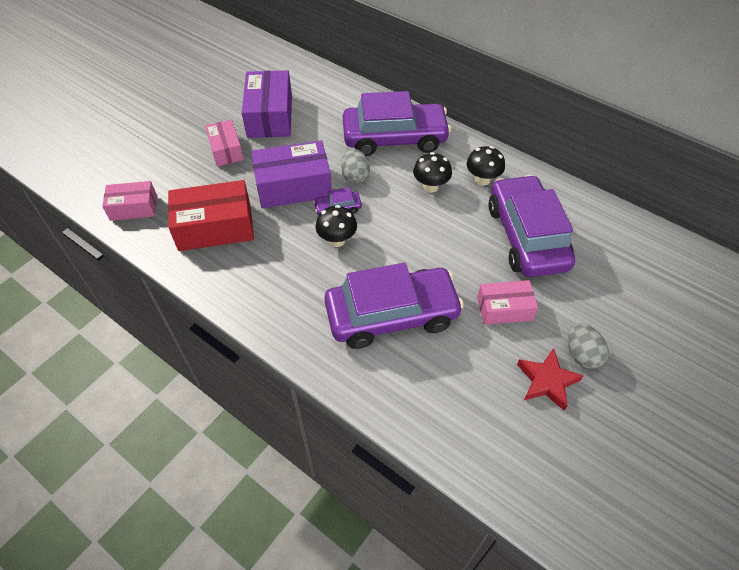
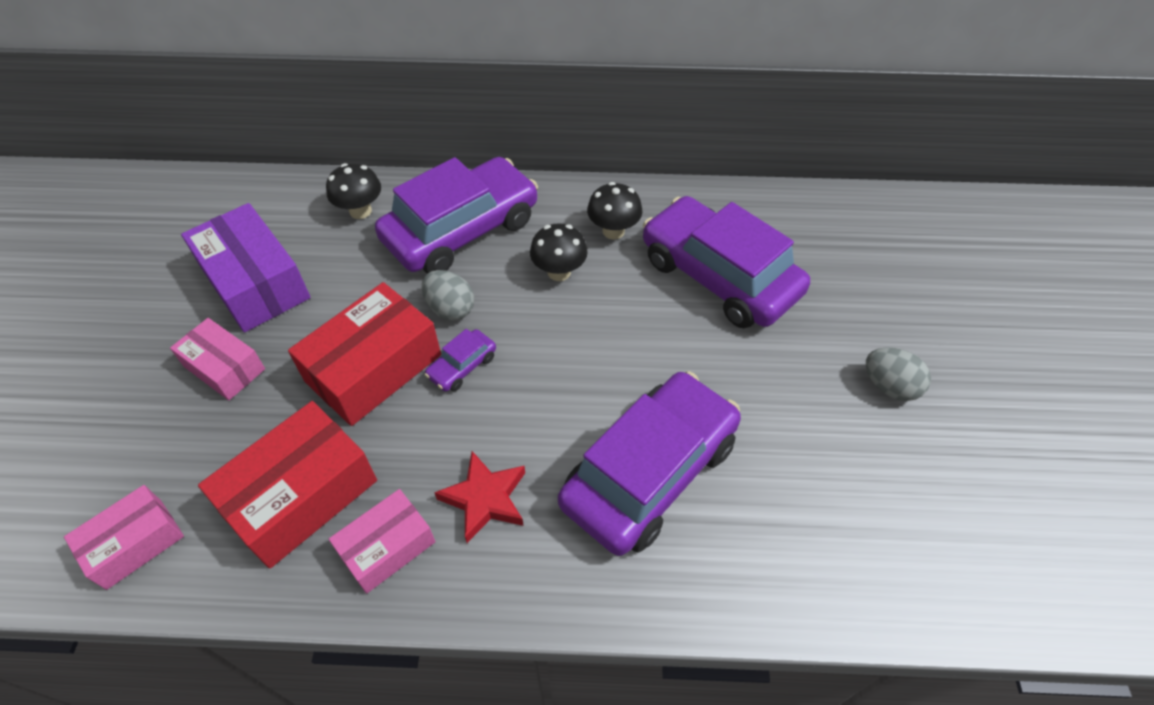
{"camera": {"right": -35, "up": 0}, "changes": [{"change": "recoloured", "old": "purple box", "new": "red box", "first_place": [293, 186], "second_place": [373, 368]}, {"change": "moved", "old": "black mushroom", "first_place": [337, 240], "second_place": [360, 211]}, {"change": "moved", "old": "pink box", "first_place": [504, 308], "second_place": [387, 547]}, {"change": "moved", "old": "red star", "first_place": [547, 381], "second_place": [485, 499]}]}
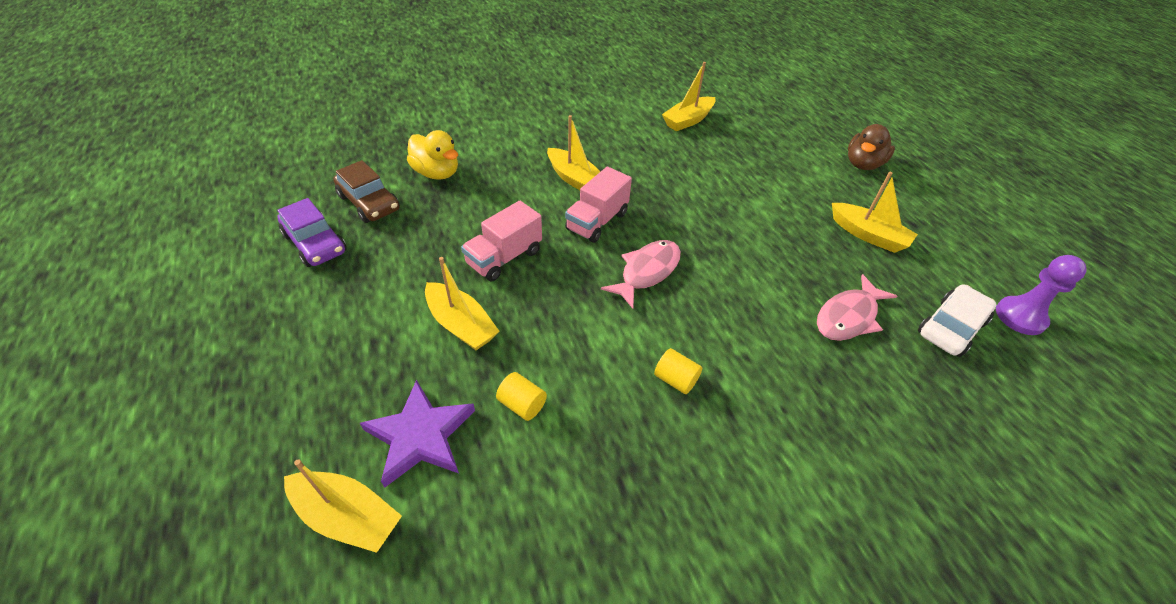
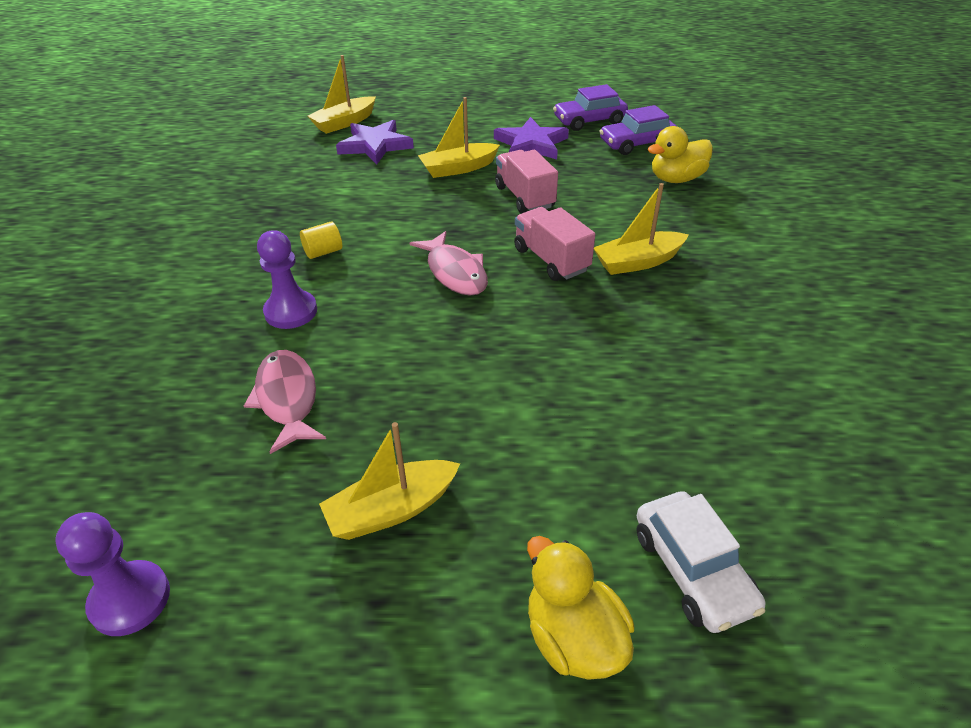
{"camera": {"right": 115, "up": -5}, "changes": [{"change": "recoloured", "old": "brown car", "new": "purple car", "first_place": [369, 203], "second_place": [636, 144]}, {"change": "removed", "old": "yellow cylinder", "first_place": [522, 404]}, {"change": "removed", "old": "yellow boat", "first_place": [688, 120]}, {"change": "recoloured", "old": "brown duck", "new": "yellow duck", "first_place": [863, 164], "second_place": [573, 637]}, {"change": "moved", "old": "white car", "first_place": [951, 327], "second_place": [692, 570]}, {"change": "added", "new": "purple pawn", "second_place": [291, 311]}, {"change": "added", "new": "purple star", "second_place": [531, 144]}]}
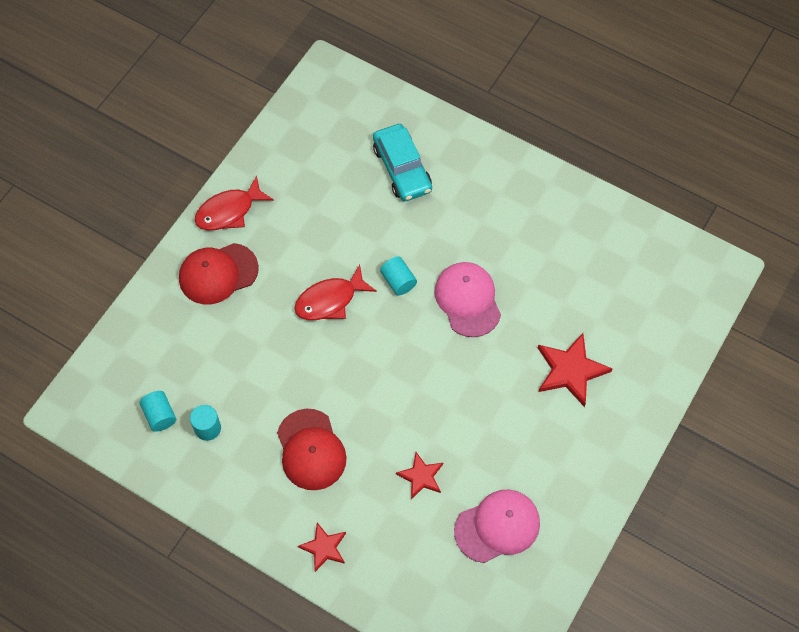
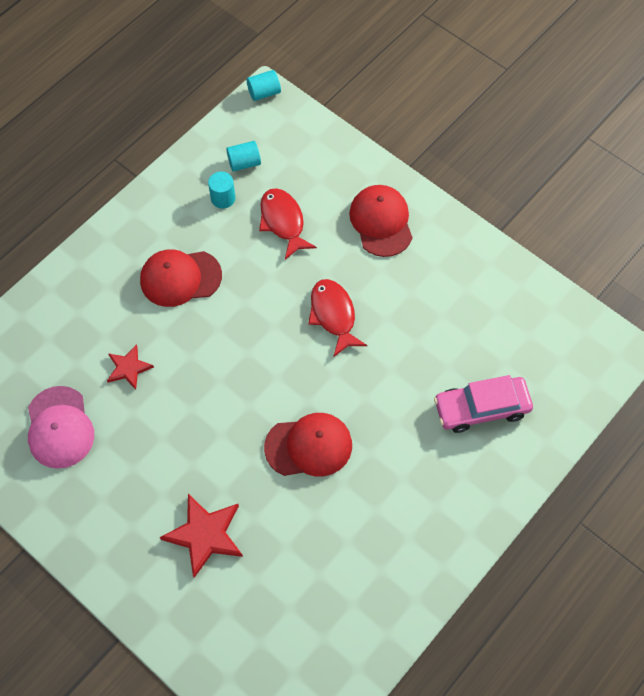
{"camera": {"right": 100, "up": 0}, "changes": [{"change": "moved", "old": "red fish", "first_place": [229, 211], "second_place": [283, 222]}, {"change": "removed", "old": "red star", "first_place": [324, 547]}, {"change": "recoloured", "old": "turquoise car", "new": "pink car", "first_place": [402, 169], "second_place": [481, 408]}, {"change": "moved", "old": "turquoise cylinder", "first_place": [398, 281], "second_place": [264, 92]}, {"change": "recoloured", "old": "pink cap", "new": "red cap", "first_place": [467, 300], "second_place": [309, 446]}]}
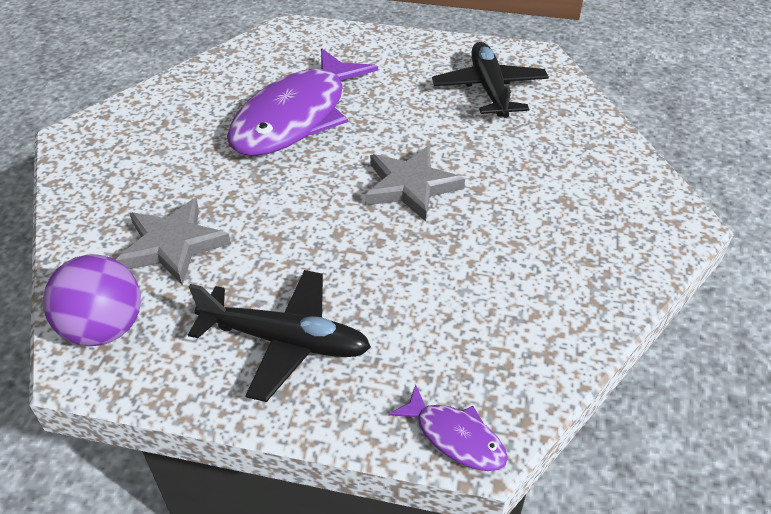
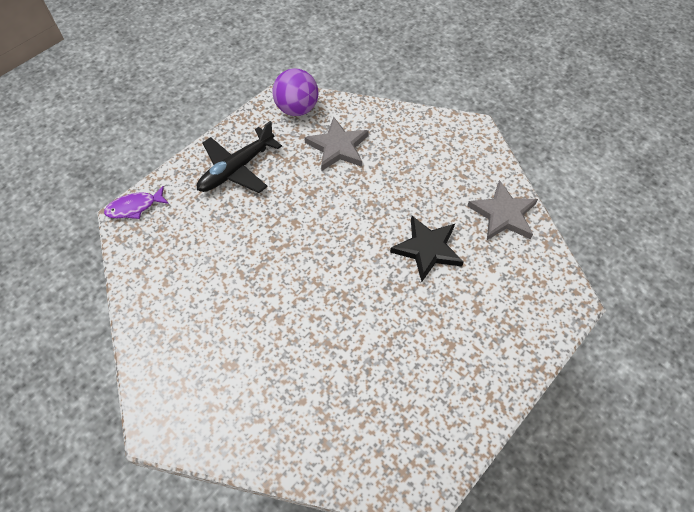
{"camera": {"right": 120, "up": 15}, "changes": [{"change": "replaced", "old": "purple fish", "new": "black star", "first_place": [296, 117], "second_place": [427, 249]}, {"change": "moved", "old": "grey star", "first_place": [410, 186], "second_place": [503, 214]}, {"change": "removed", "old": "black plane", "first_place": [489, 90]}]}
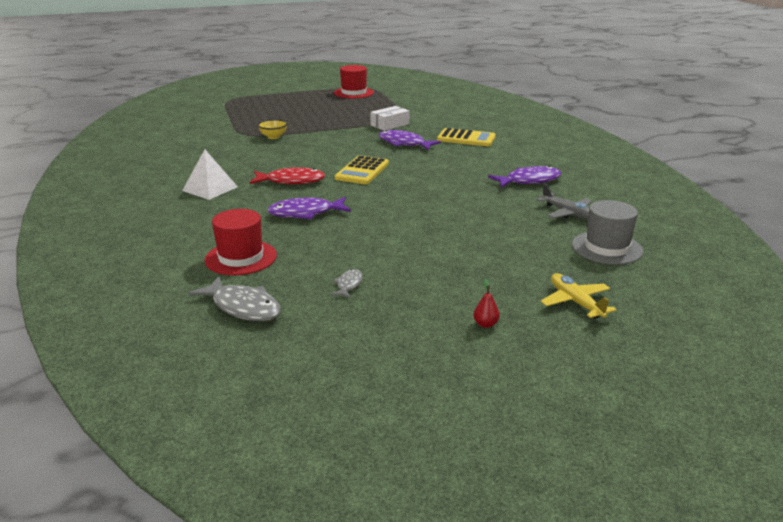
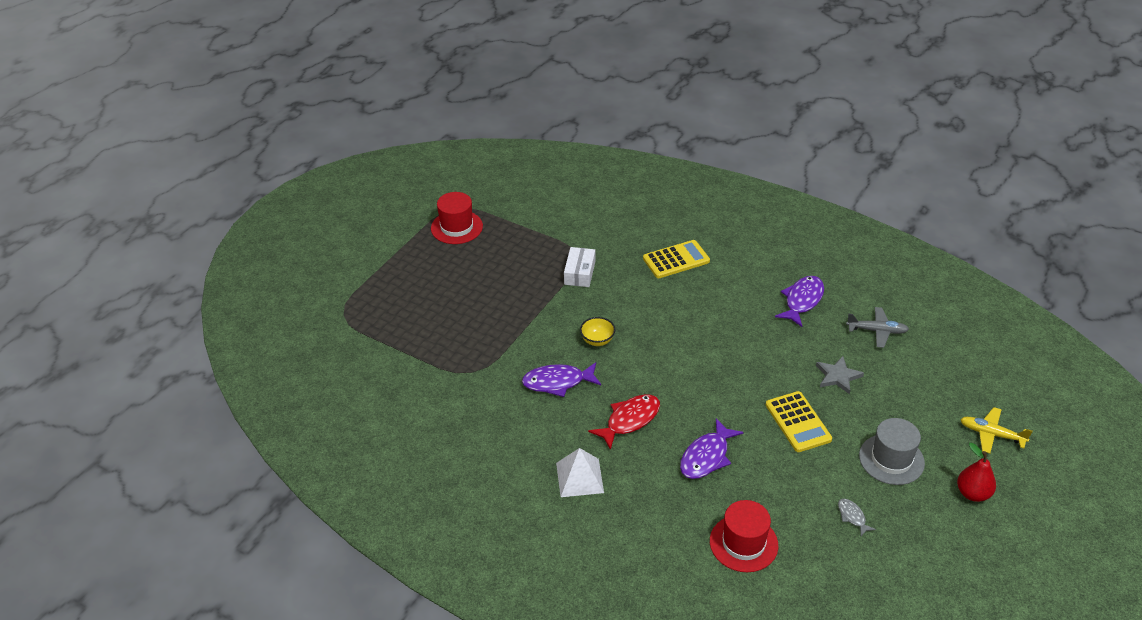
{"camera": {"right": -40, "up": 15}, "changes": [{"change": "removed", "old": "grey fish", "first_place": [243, 307]}, {"change": "moved", "old": "yellow bowl", "first_place": [273, 137], "second_place": [597, 340]}, {"change": "moved", "old": "yellow calculator", "first_place": [362, 171], "second_place": [798, 422]}, {"change": "moved", "old": "purple fish", "first_place": [404, 143], "second_place": [557, 382]}, {"change": "resized", "old": "red pear", "first_place": [485, 324], "second_place": [972, 493], "factor": 1.79}, {"change": "moved", "old": "grey hat", "first_place": [607, 248], "second_place": [891, 459]}, {"change": "added", "new": "grey star", "second_place": [838, 376]}]}
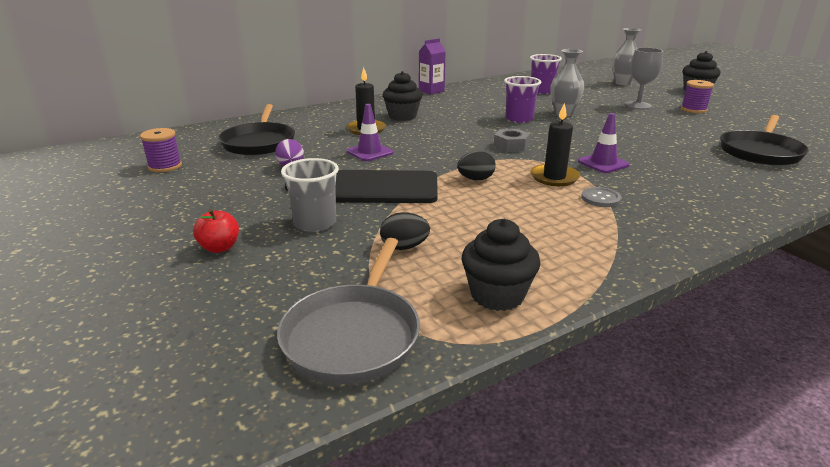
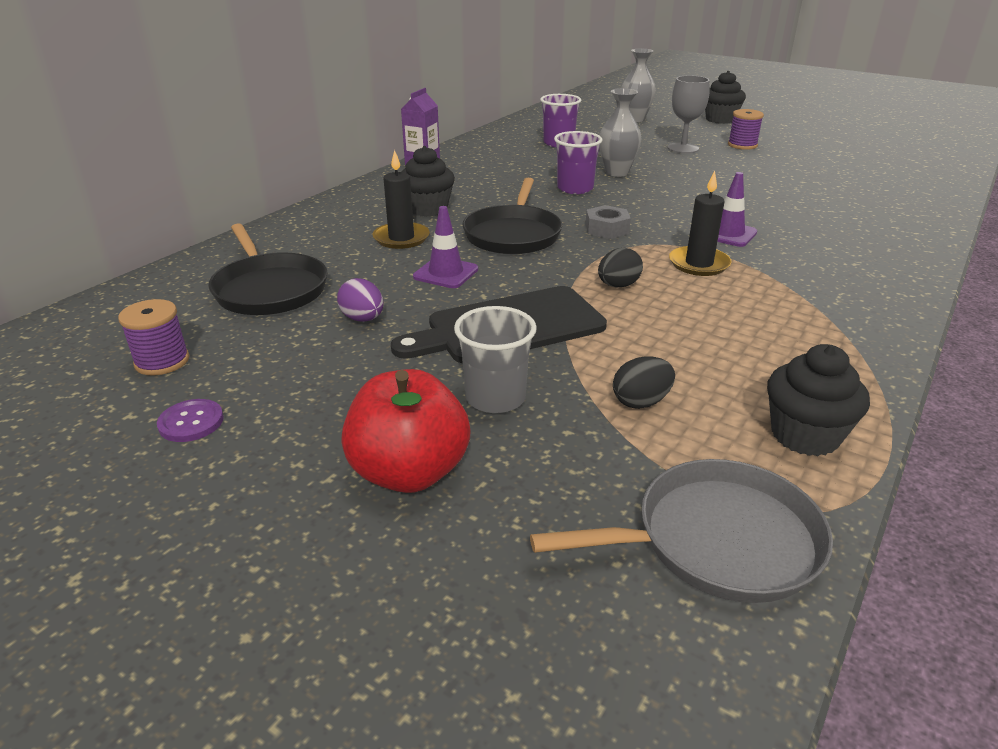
{"camera": {"right": -25, "up": 5}, "changes": [{"change": "resized", "old": "red apple", "first_place": [220, 247], "second_place": [409, 472], "factor": 1.88}, {"change": "turned", "old": "grey pan", "first_place": [353, 335], "second_place": [718, 540], "degrees": -90}, {"change": "removed", "old": "grey button", "first_place": [600, 198]}, {"change": "moved", "old": "black pan", "first_place": [760, 152], "second_place": [513, 234]}, {"change": "added", "new": "purple button", "second_place": [191, 422]}]}
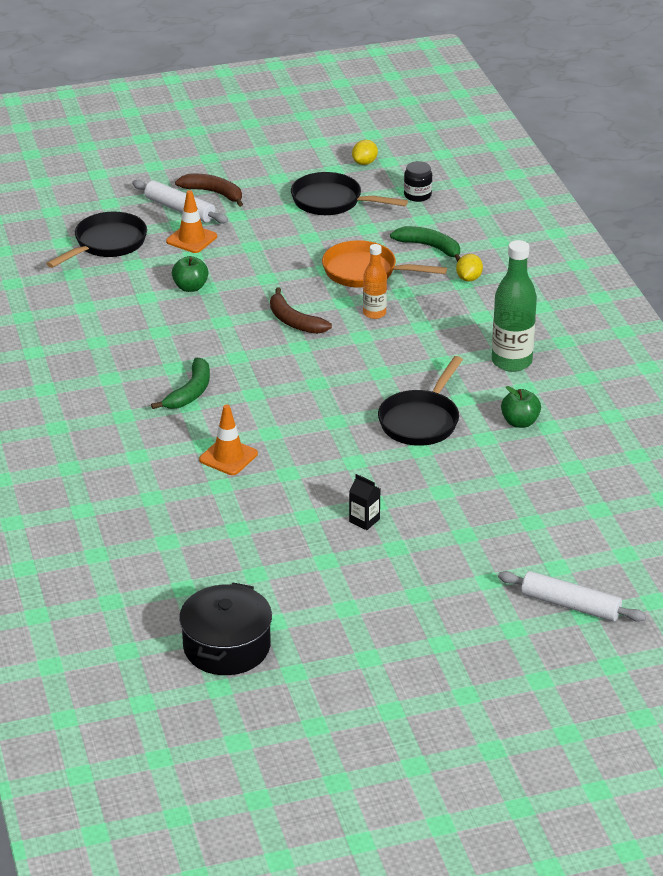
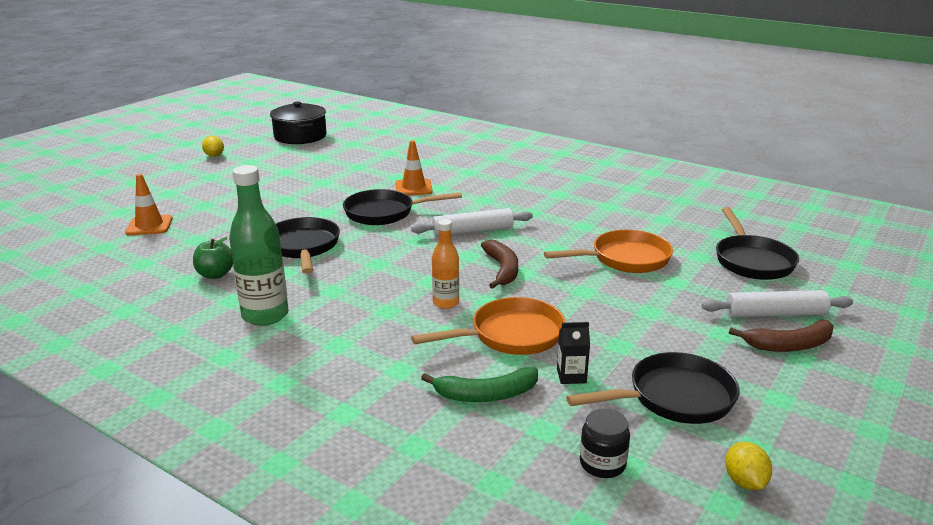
{"camera": {"right": 140, "up": -10}, "changes": [{"change": "removed", "old": "green banana", "first_place": [190, 392]}, {"change": "moved", "old": "orange traffic cone", "first_place": [191, 239], "second_place": [149, 226]}, {"change": "replaced", "old": "green apple", "new": "orange pan", "first_place": [190, 287], "second_place": [625, 259]}, {"change": "turned", "old": "brown banana", "first_place": [294, 321], "second_place": [502, 269], "degrees": 75}, {"change": "moved", "old": "black carton", "first_place": [364, 520], "second_place": [571, 376]}, {"change": "moved", "old": "yellow lemon", "first_place": [468, 278], "second_place": [214, 156]}, {"change": "moved", "old": "white rolling pin", "first_place": [570, 605], "second_place": [472, 231]}, {"change": "added", "new": "black pan", "second_place": [385, 213]}]}
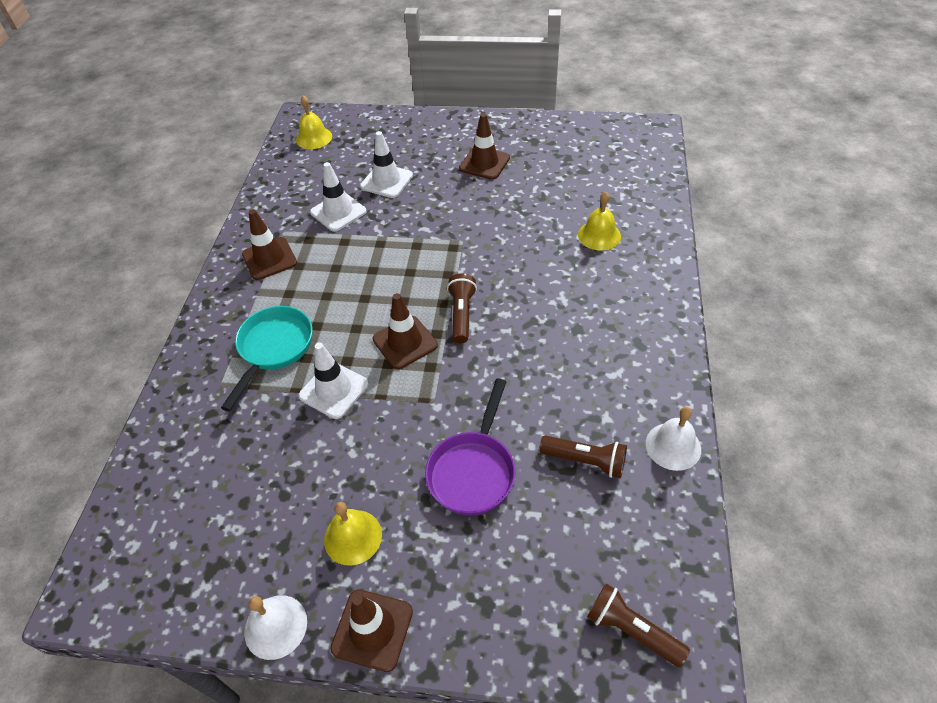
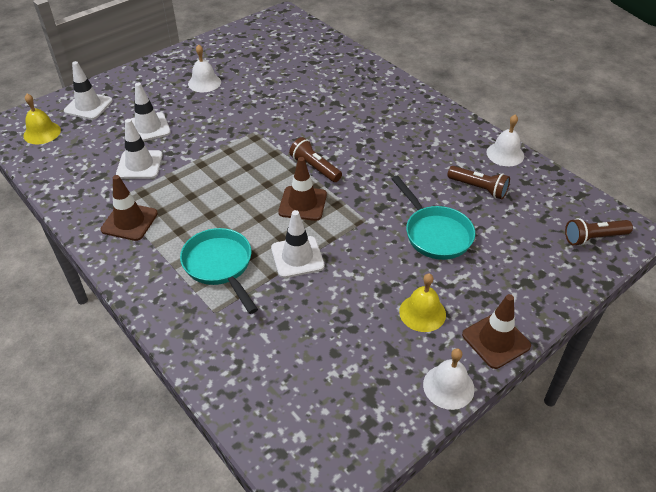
{"camera": {"right": -50, "up": -5}, "changes": [{"change": "recoloured", "old": "purple pan", "new": "turquoise pan", "first_place": [473, 471], "second_place": [435, 233]}, {"change": "replaced", "old": "brown traffic cone", "new": "white bell", "first_place": [484, 163], "second_place": [204, 82]}, {"change": "turned", "old": "brown flashlight", "first_place": [585, 461], "second_place": [479, 188], "degrees": 60}, {"change": "removed", "old": "yellow bell", "first_place": [599, 235]}, {"change": "added", "new": "white traffic cone", "second_place": [88, 106]}]}
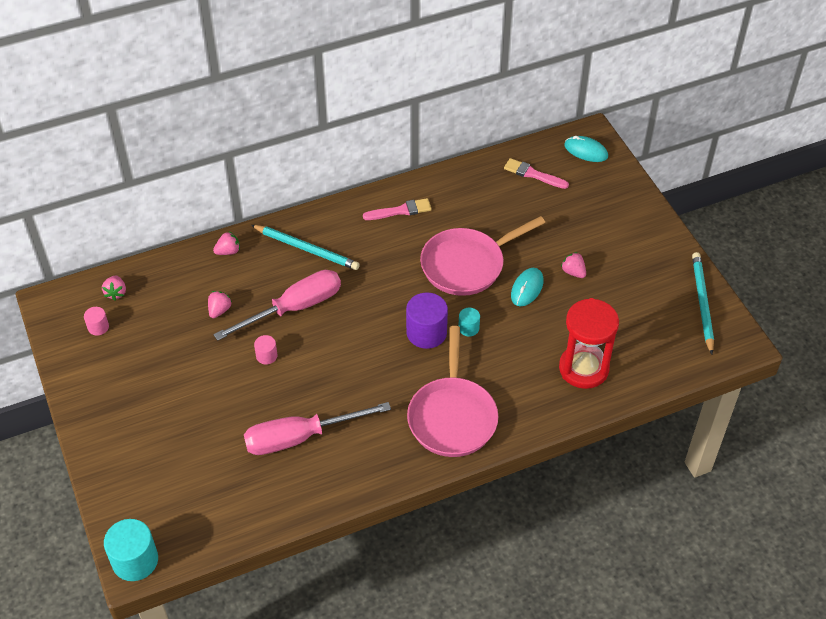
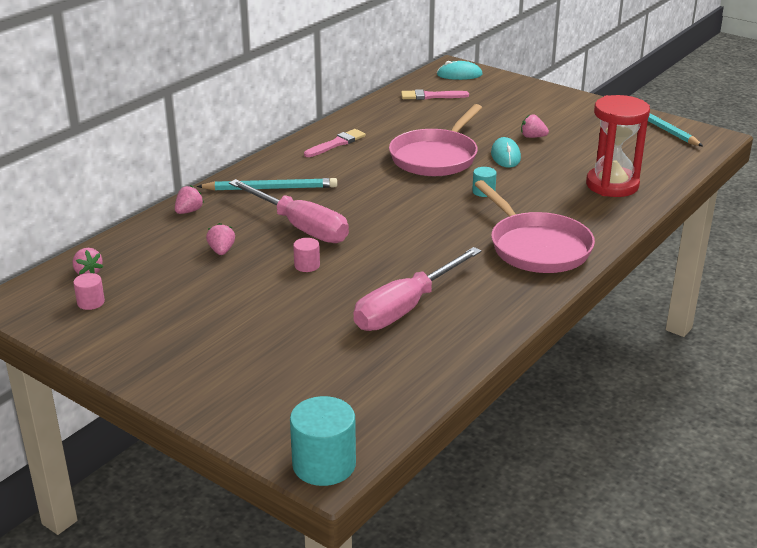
{"camera": {"right": -30, "up": -20}, "changes": [{"change": "turned", "old": "pink screwdriver", "first_place": [294, 308], "second_place": [300, 227], "degrees": 105}, {"change": "removed", "old": "purple cylinder", "first_place": [426, 332]}]}
